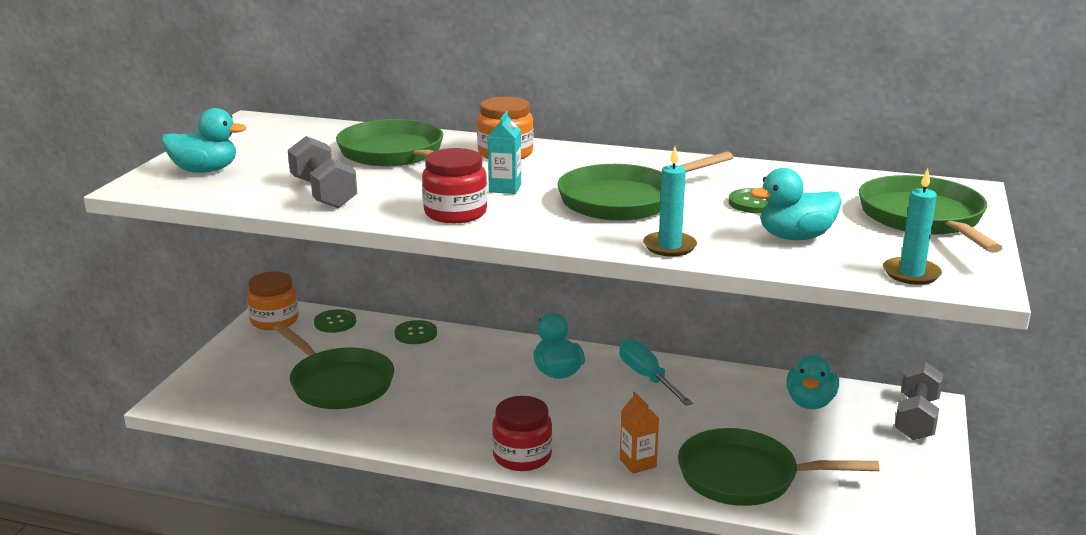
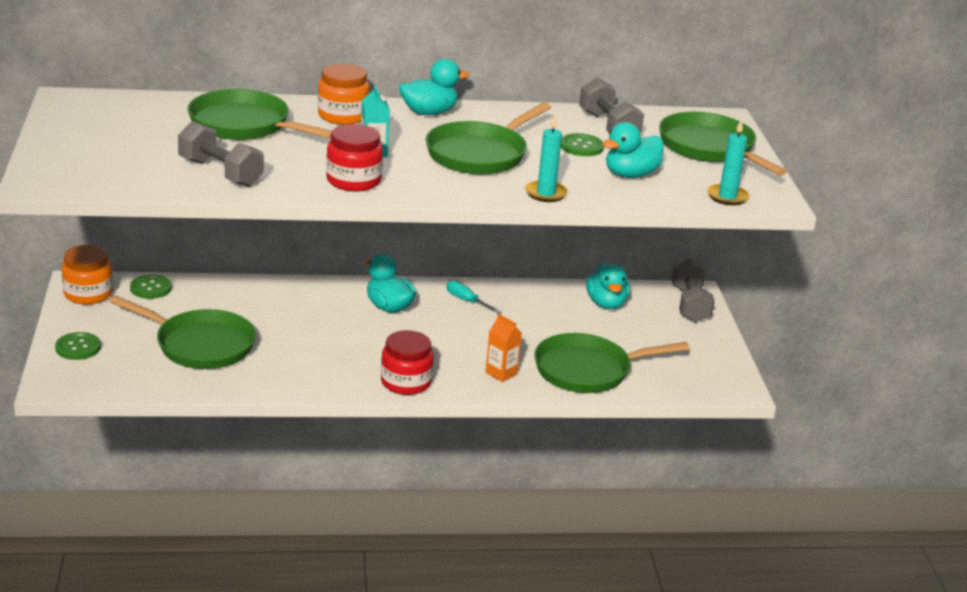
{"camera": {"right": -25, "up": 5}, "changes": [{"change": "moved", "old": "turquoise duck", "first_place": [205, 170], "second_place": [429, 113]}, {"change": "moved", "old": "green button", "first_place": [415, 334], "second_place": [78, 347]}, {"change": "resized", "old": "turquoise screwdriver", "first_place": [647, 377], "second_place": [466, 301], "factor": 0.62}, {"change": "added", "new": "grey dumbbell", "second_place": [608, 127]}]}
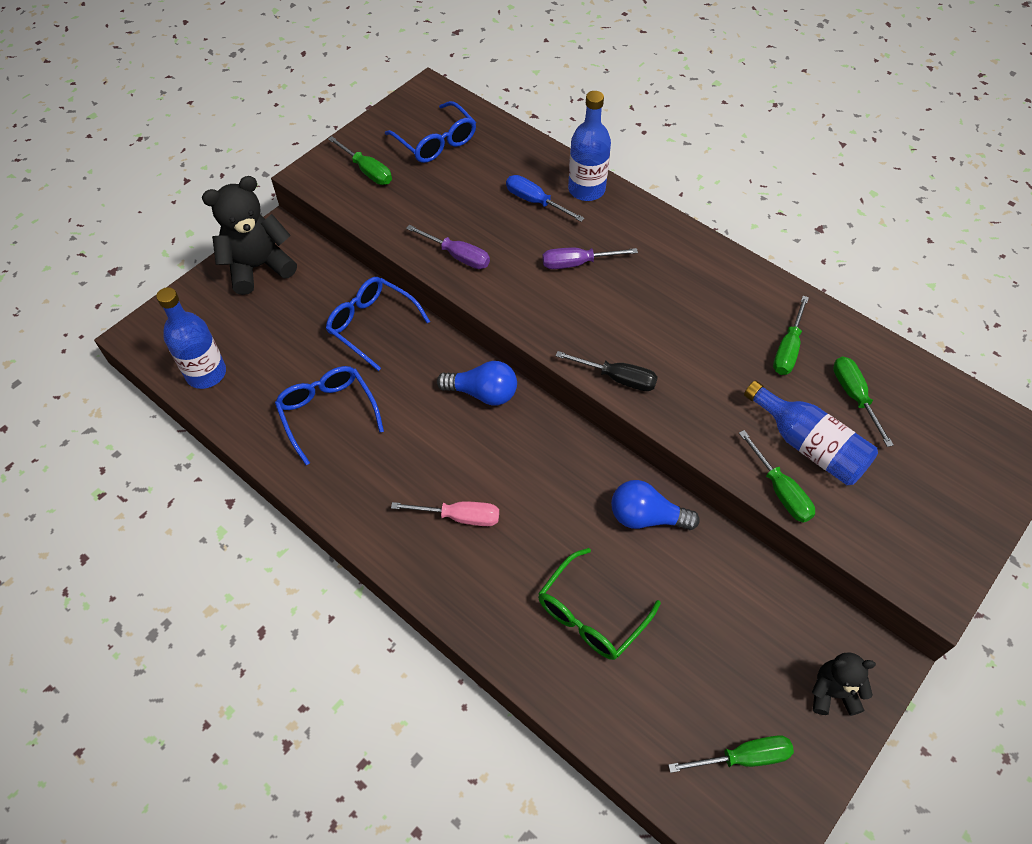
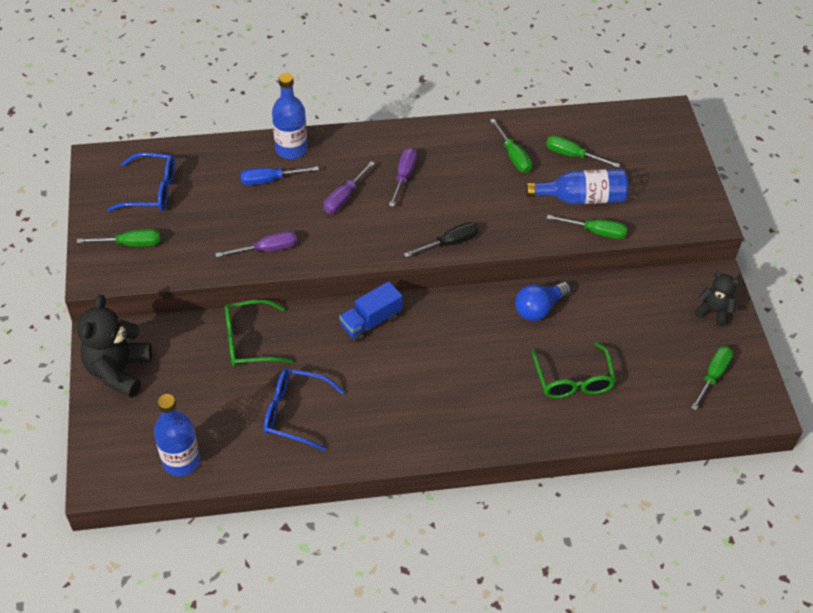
{"camera": {"right": -50, "up": -5}, "changes": [{"change": "recoloured", "old": "blue glasses", "new": "green glasses", "first_place": [372, 325], "second_place": [250, 341]}, {"change": "removed", "old": "pink screwdriver", "first_place": [459, 517]}, {"change": "replaced", "old": "blue light bulb", "new": "blue truck", "first_place": [483, 393], "second_place": [371, 321]}, {"change": "turned", "old": "black teddy bear", "first_place": [832, 692], "second_place": [713, 312], "degrees": 75}, {"change": "added", "new": "purple screwdriver", "second_place": [404, 176]}]}
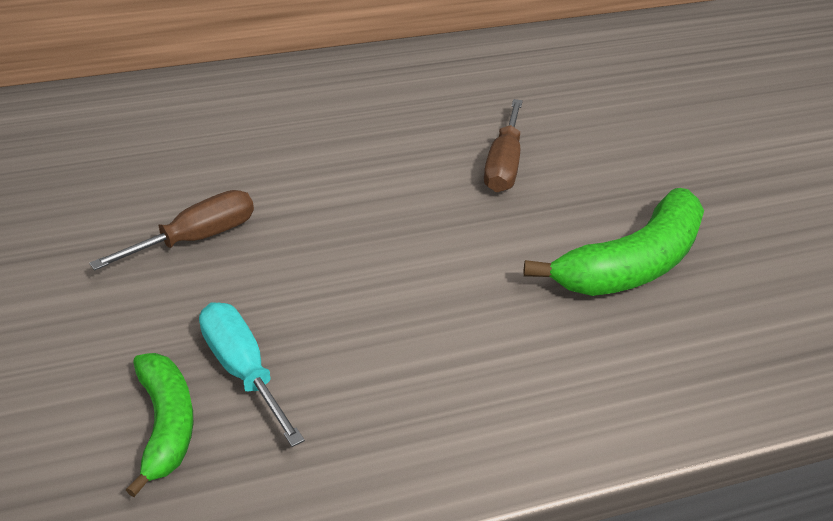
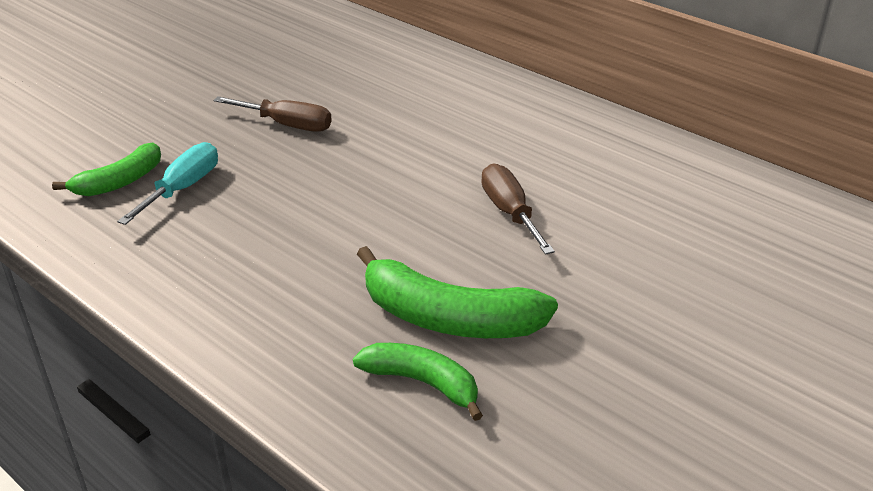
{"camera": {"right": 60, "up": -5}, "changes": [{"change": "turned", "old": "brown screwdriver", "first_place": [503, 165], "second_place": [510, 212], "degrees": 90}, {"change": "added", "new": "green banana", "second_place": [422, 383]}]}
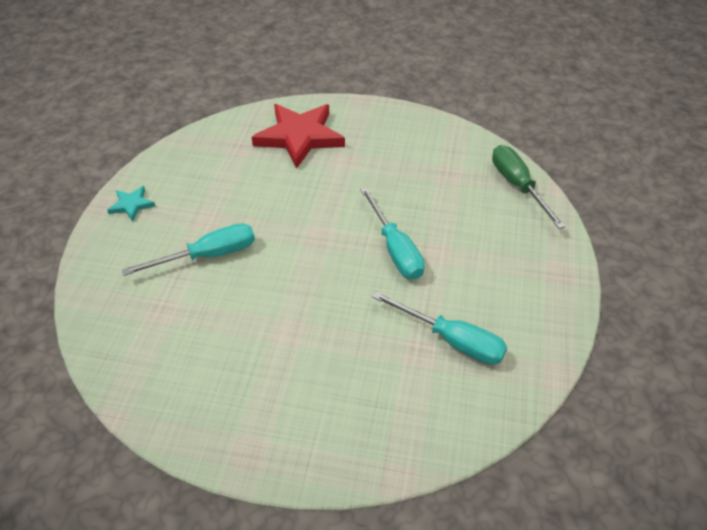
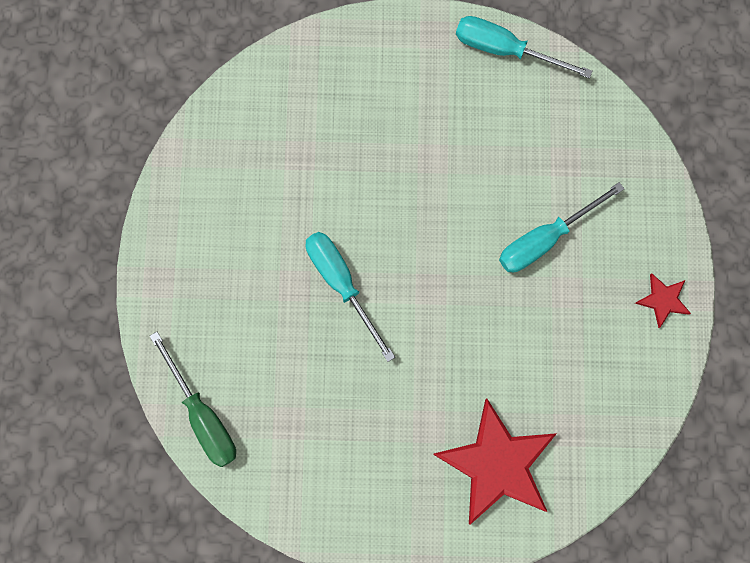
{"camera": {"right": 170, "up": 30}, "changes": [{"change": "recoloured", "old": "turquoise star", "new": "red star", "first_place": [131, 205], "second_place": [663, 300]}, {"change": "moved", "old": "turquoise screwdriver", "first_place": [452, 340], "second_place": [505, 49]}]}
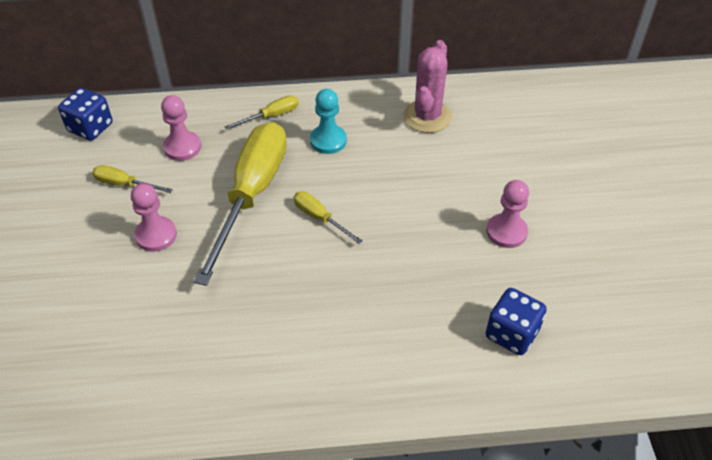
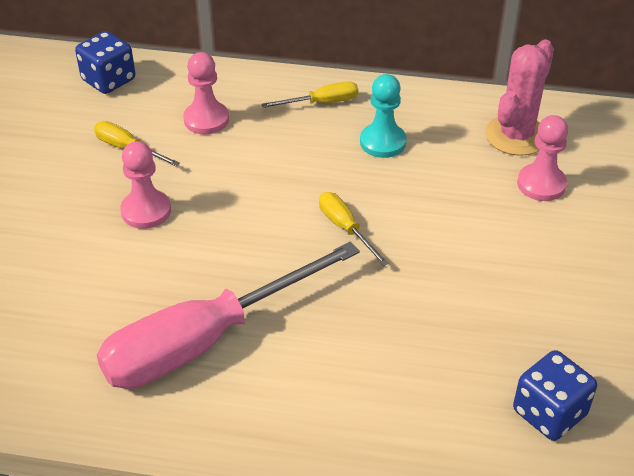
{"camera": {"right": 15, "up": -5}, "changes": [{"change": "removed", "old": "yellow screwdriver", "first_place": [251, 195]}, {"change": "moved", "old": "pink pawn", "first_place": [506, 232], "second_place": [541, 184]}, {"change": "added", "new": "pink screwdriver", "second_place": [205, 340]}]}
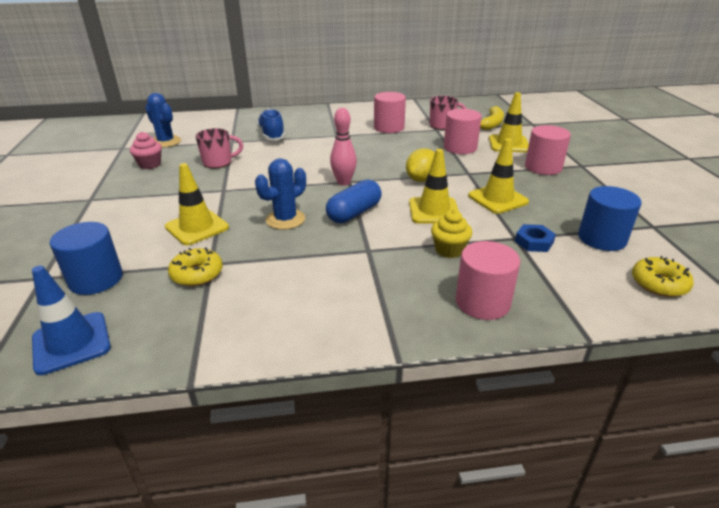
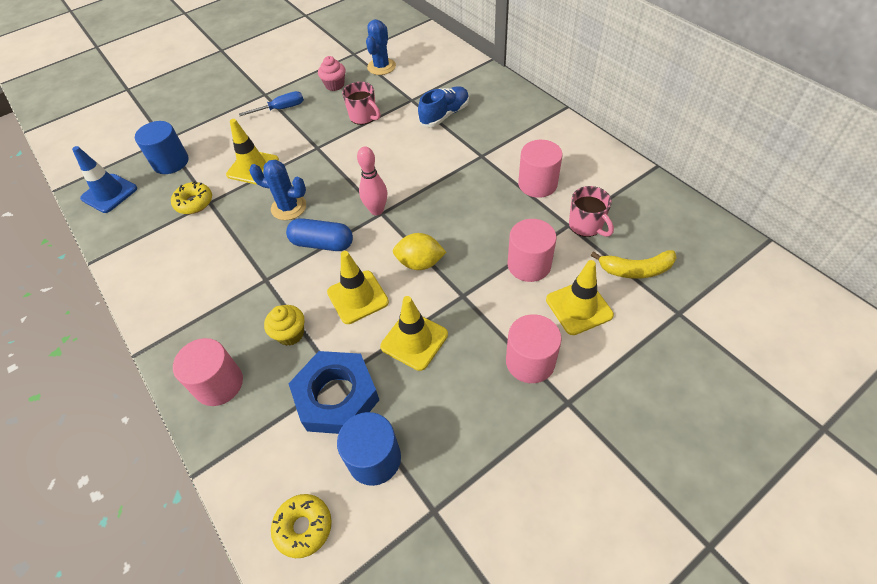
{"camera": {"right": 65, "up": 20}, "changes": [{"change": "resized", "old": "blue nut", "first_place": [534, 242], "second_place": [336, 397], "factor": 2.1}, {"change": "added", "new": "blue screwdriver", "second_place": [281, 109]}]}
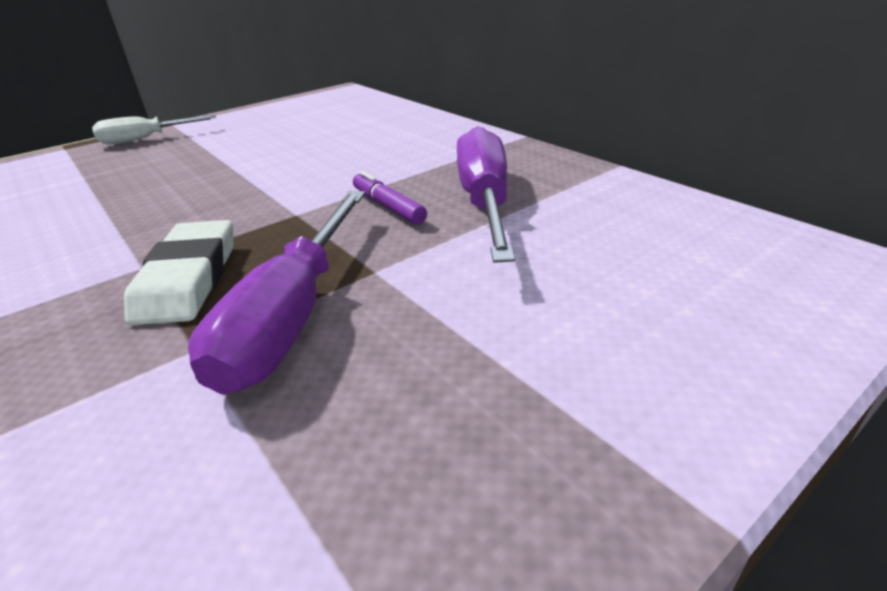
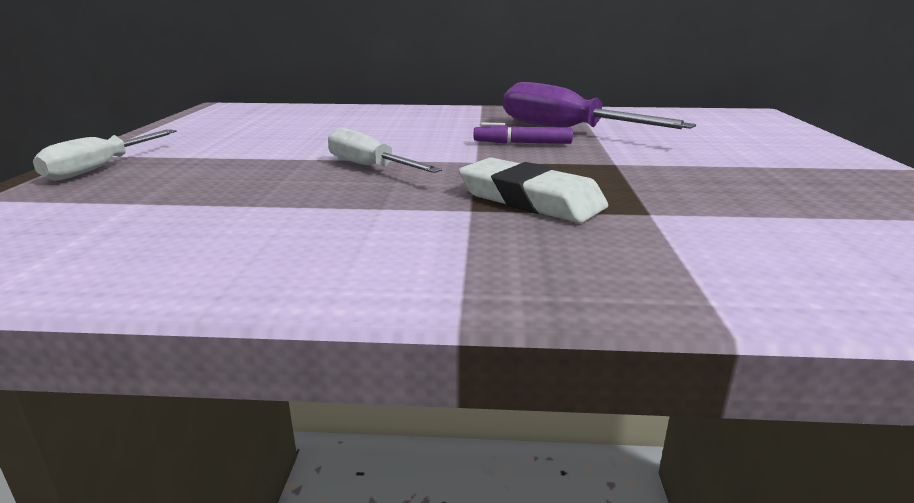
{"camera": {"right": -50, "up": -10}, "changes": [{"change": "removed", "old": "purple screwdriver", "first_place": [293, 316]}, {"change": "added", "new": "white screwdriver", "second_place": [369, 167]}]}
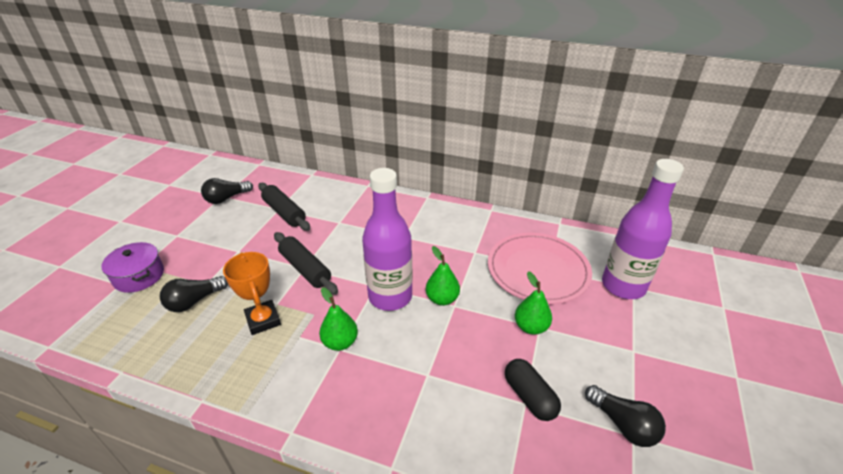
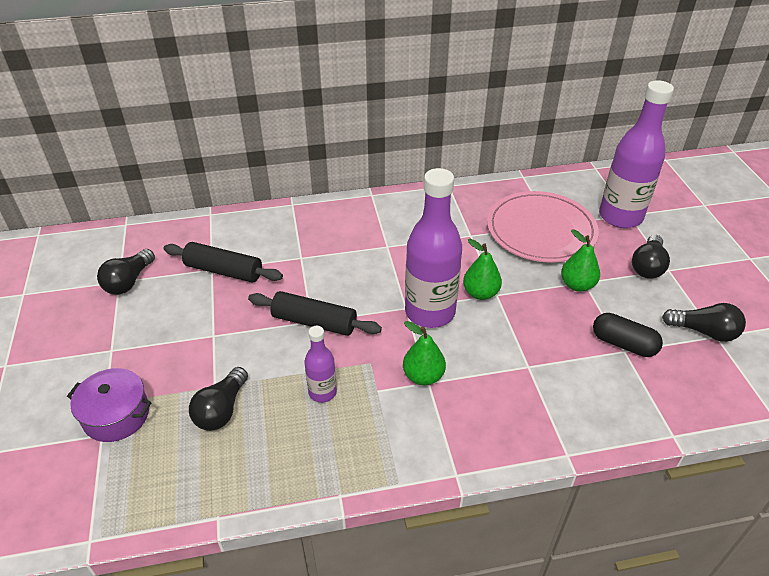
{"camera": {"right": -30, "up": 5}, "changes": [{"change": "replaced", "old": "orange trophy", "new": "purple bottle", "first_place": [263, 320], "second_place": [322, 392]}, {"change": "added", "new": "black light bulb", "second_place": [647, 266]}]}
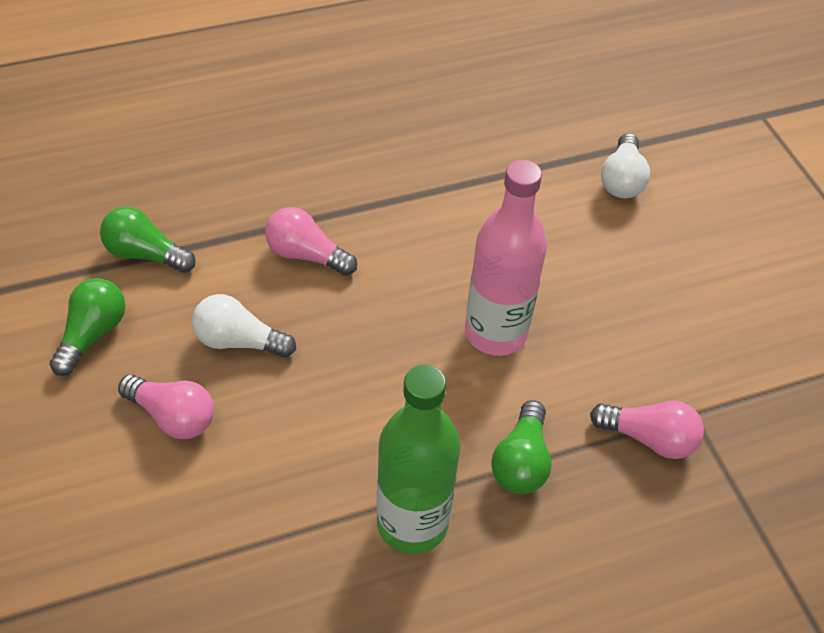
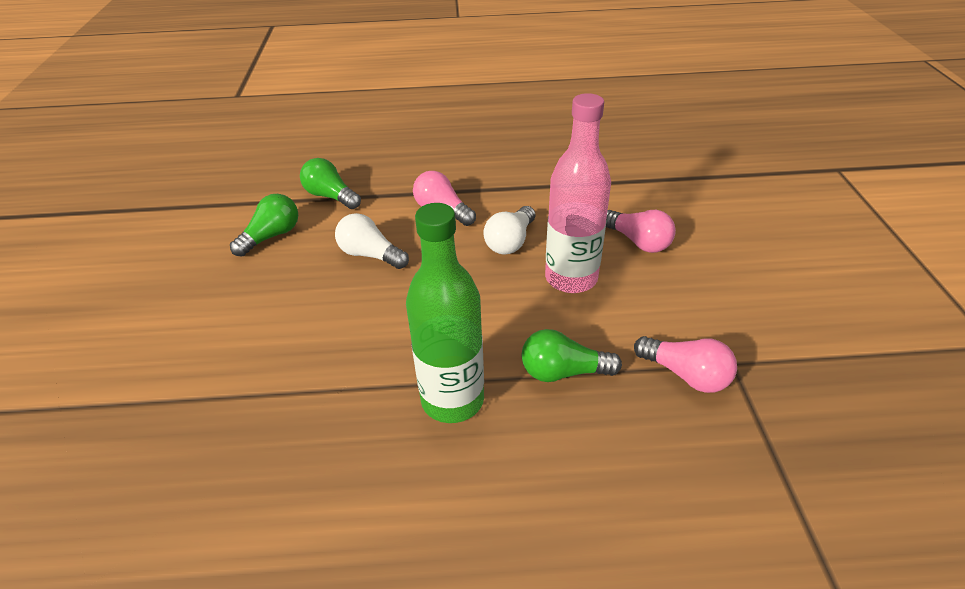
{"camera": {"right": 20, "up": -10}, "changes": [{"change": "moved", "old": "pink light bulb", "first_place": [173, 416], "second_place": [638, 242]}, {"change": "turned", "old": "green light bulb", "first_place": [521, 462], "second_place": [563, 372], "degrees": 60}, {"change": "moved", "old": "white light bulb", "first_place": [622, 180], "second_place": [510, 242]}]}
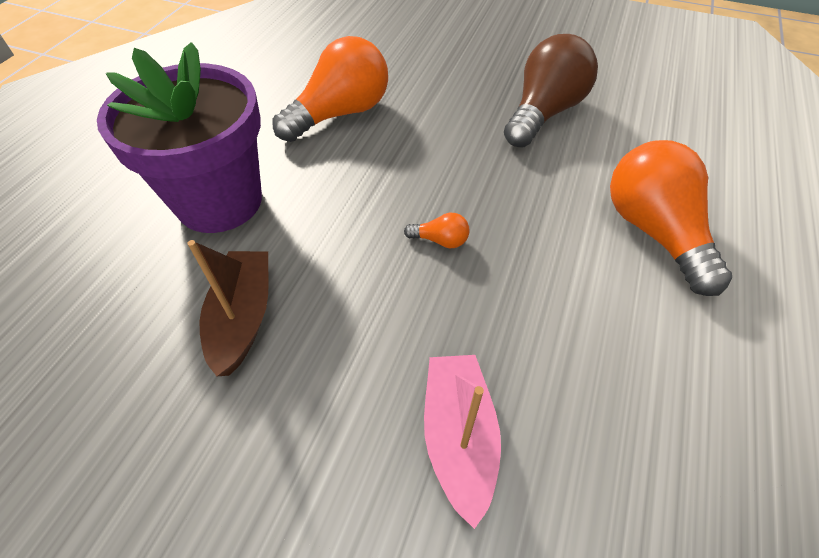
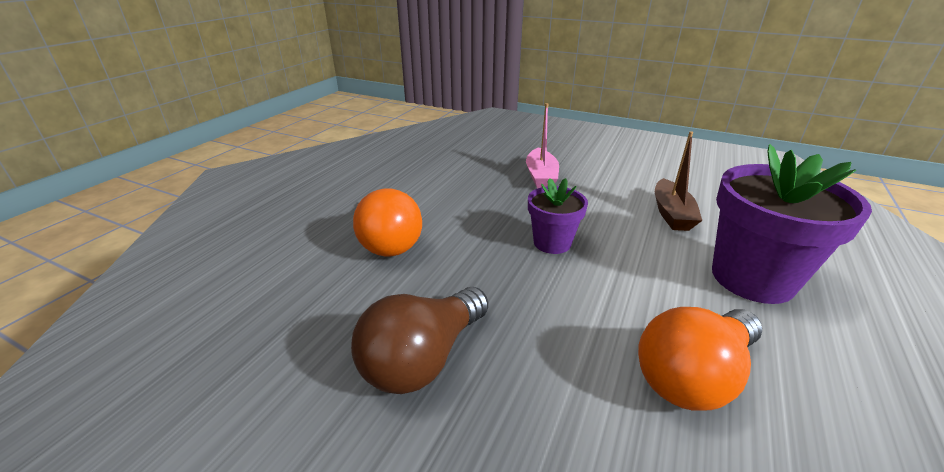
{"camera": {"right": -175, "up": -20}, "changes": [{"change": "replaced", "old": "orange light bulb", "new": "purple flower pot", "first_place": [440, 240], "second_place": [552, 243]}]}
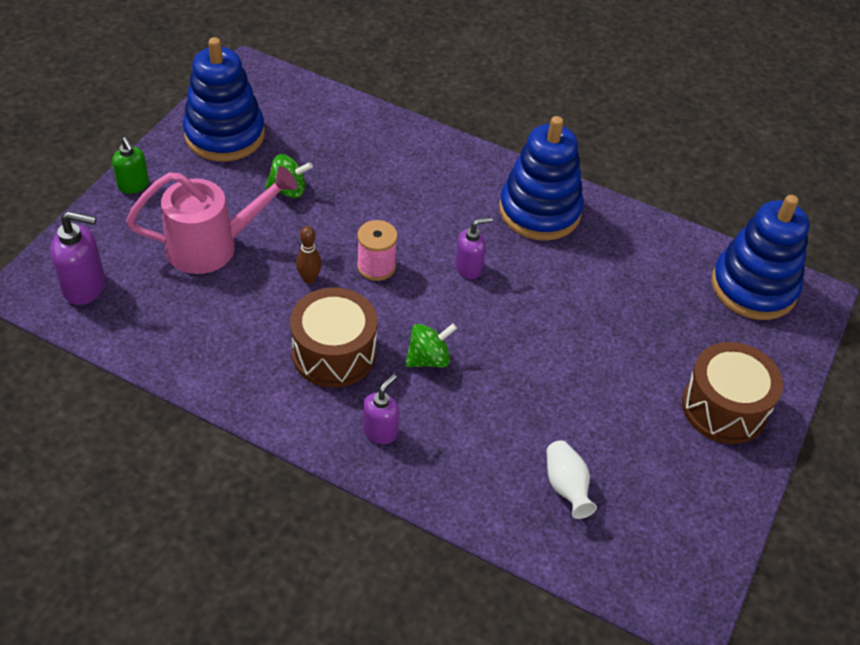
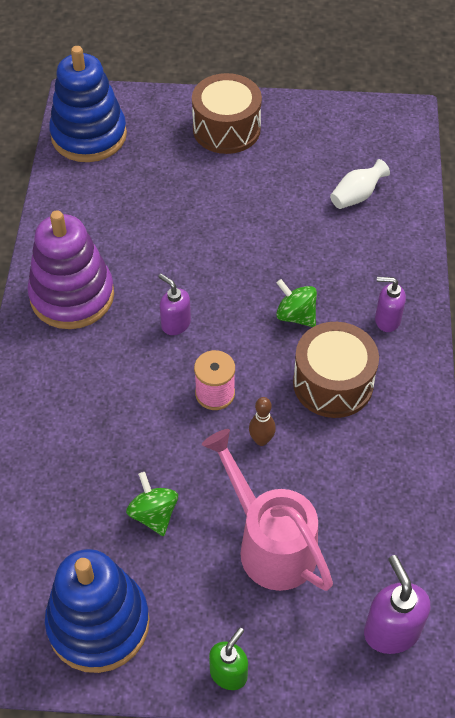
{"camera": {"right": -110, "up": 5}, "changes": [{"change": "recoloured", "old": "blue stacking toy", "new": "purple stacking toy", "first_place": [539, 211], "second_place": [72, 296]}]}
